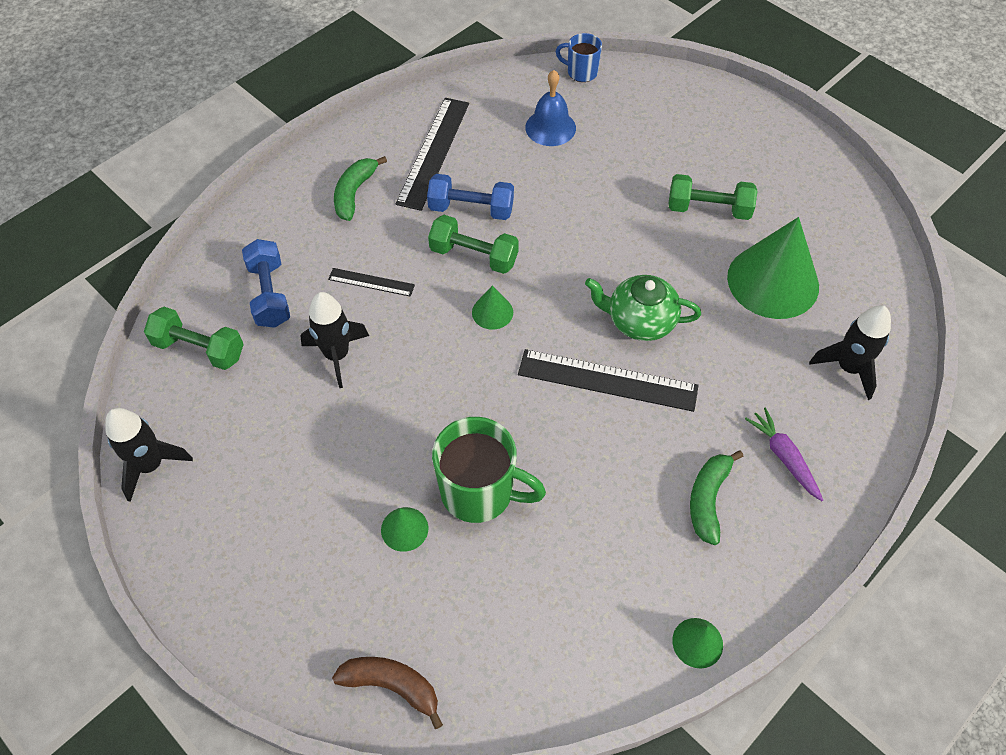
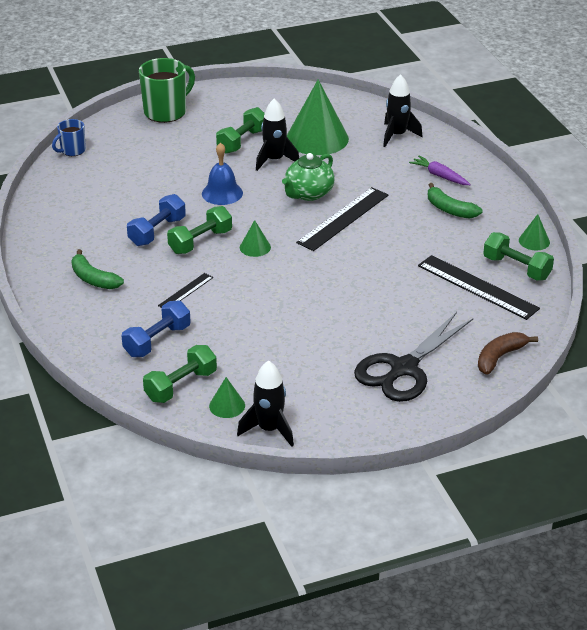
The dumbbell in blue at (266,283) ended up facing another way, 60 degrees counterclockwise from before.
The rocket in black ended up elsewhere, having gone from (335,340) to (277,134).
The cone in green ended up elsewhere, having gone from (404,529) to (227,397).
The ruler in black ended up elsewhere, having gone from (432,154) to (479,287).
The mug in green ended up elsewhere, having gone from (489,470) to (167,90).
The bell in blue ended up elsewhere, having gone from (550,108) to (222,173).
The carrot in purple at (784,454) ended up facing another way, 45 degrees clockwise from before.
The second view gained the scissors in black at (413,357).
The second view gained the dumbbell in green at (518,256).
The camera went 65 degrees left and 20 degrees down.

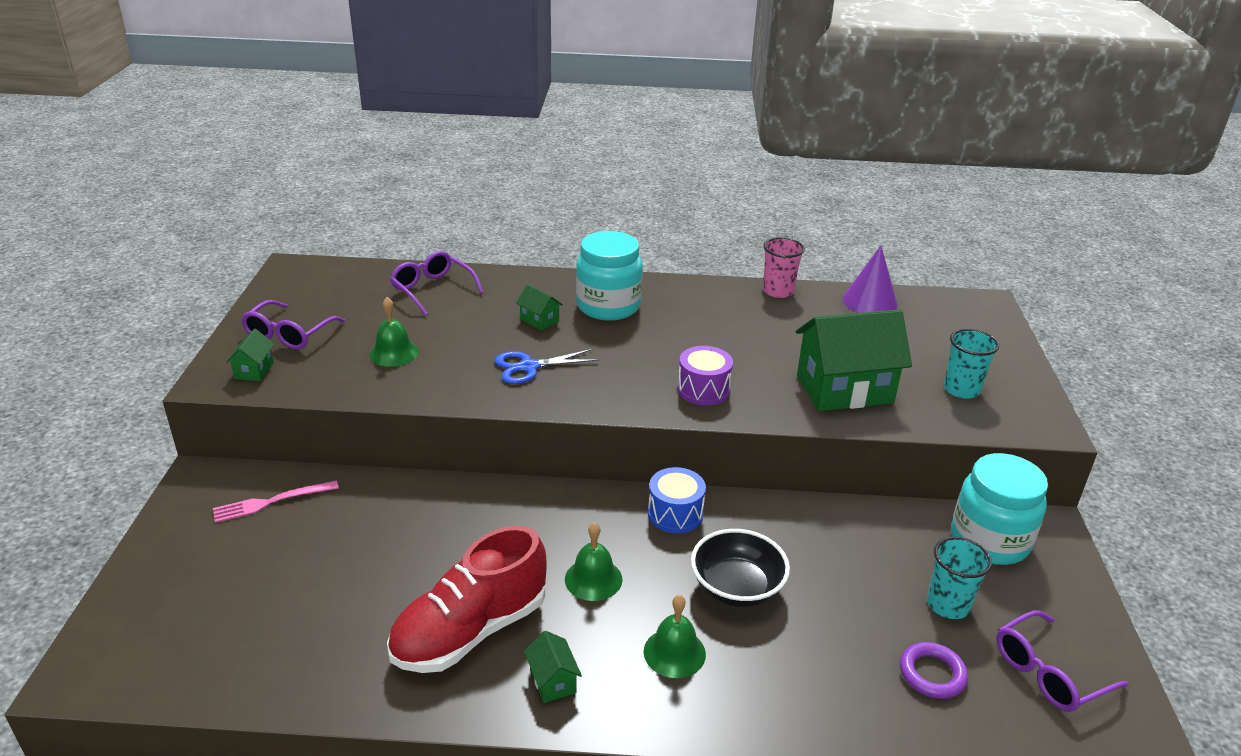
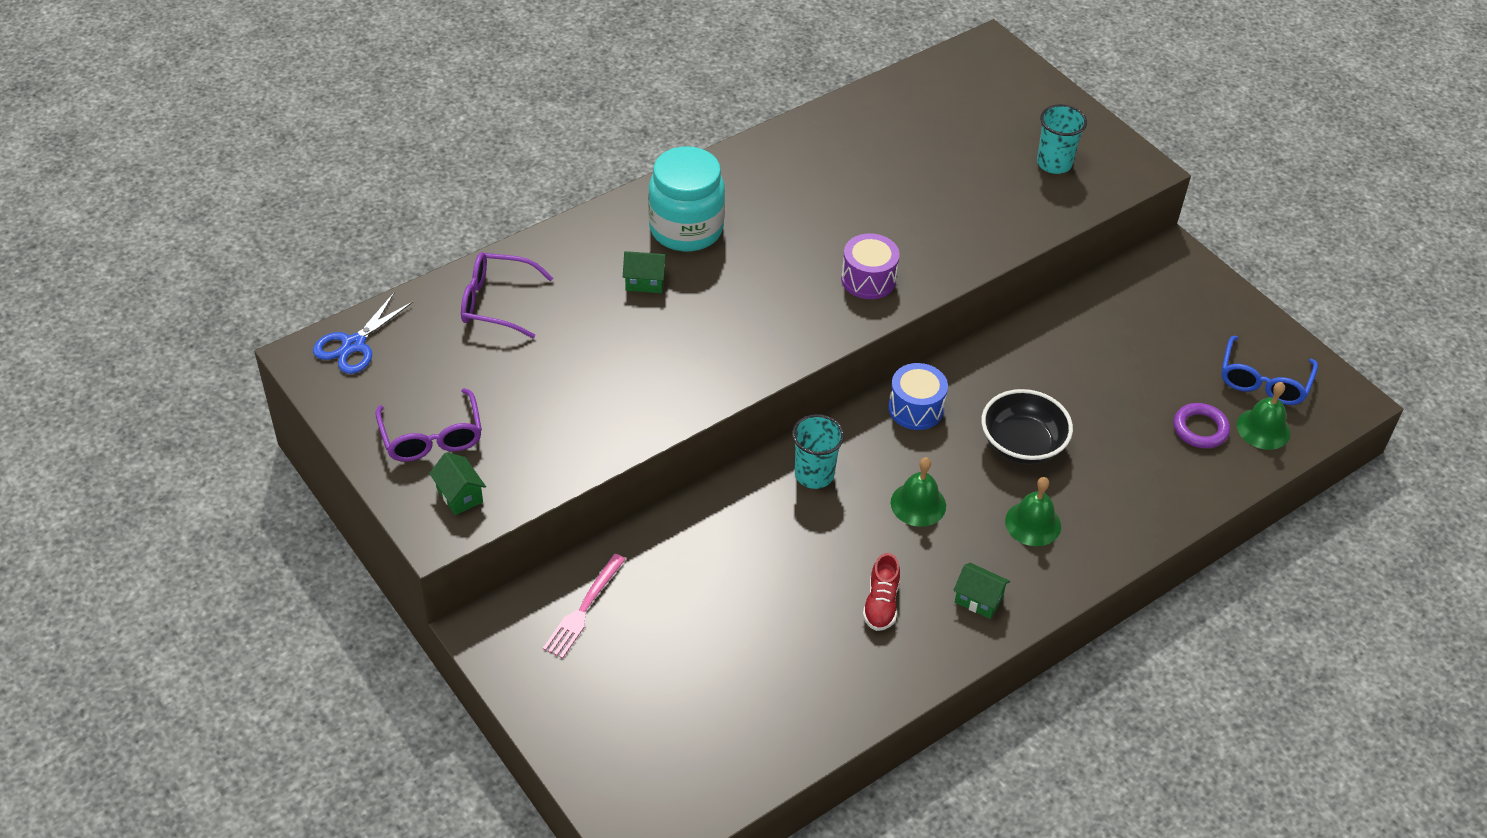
The bell in green ended up elsewhere, having gone from (394,332) to (1263,416).
The size of the shoe in red at (467,599) changed by a factor of 0.46.
The scissors in blue ended up elsewhere, having gone from (547,366) to (363,333).
The second view lost the cup in pink at (784,267).
The second view lost the house in green at (854,360).
The second view lost the cone in purple at (870,279).
The cup in turquoise ended up elsewhere, having gone from (959,578) to (818,451).
The second view lost the jar in turquoise at (999,509).
What was the glasses in purple at (1062,661) turned into the glasses in blue at (1270,370).
The camera went 40 degrees left and 15 degrees up.

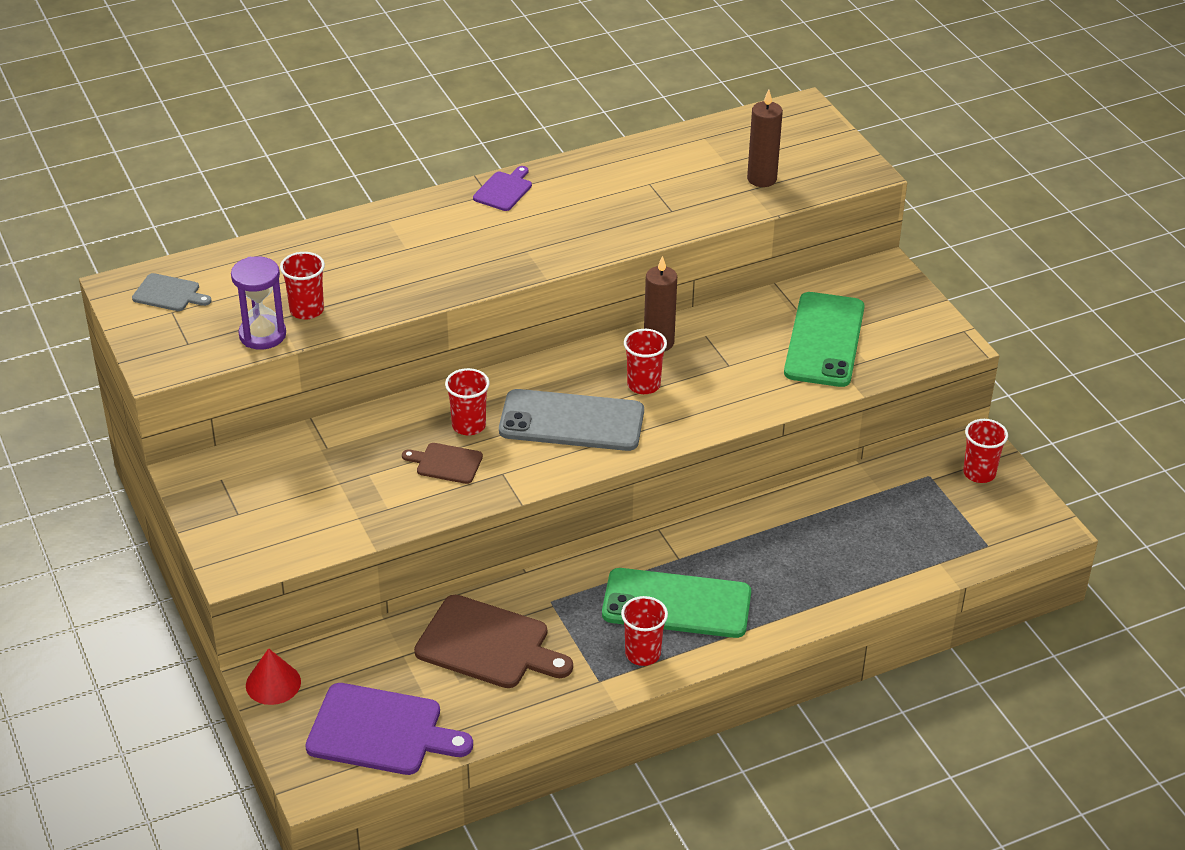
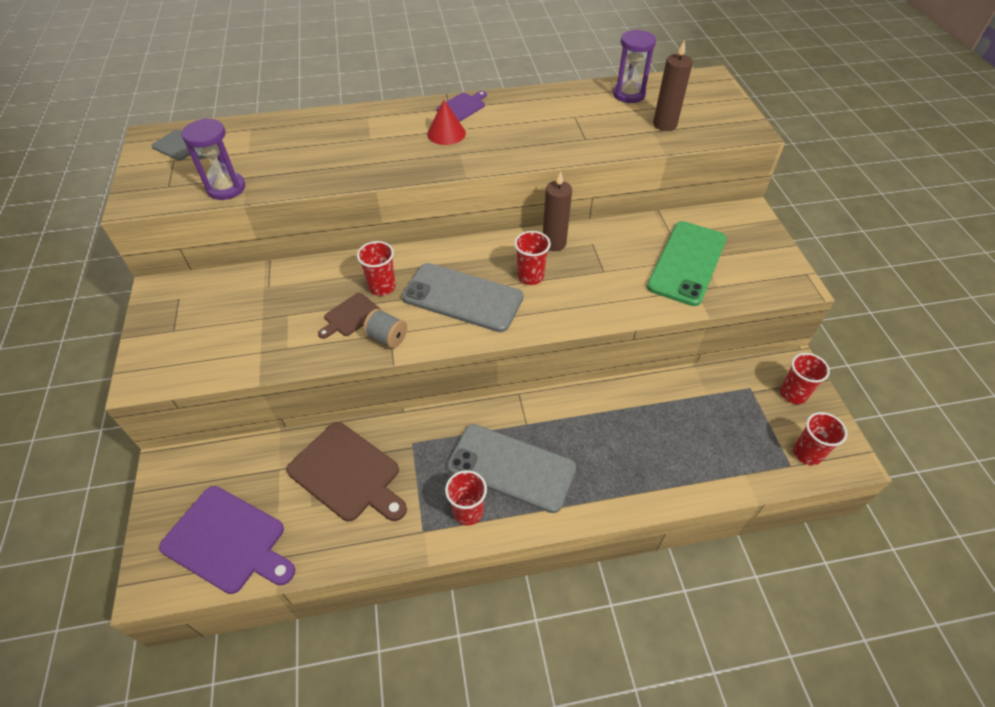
The cone in red ended up elsewhere, having gone from (273,676) to (446,122).
The cup in red ended up elsewhere, having gone from (302,285) to (820,439).
The cutting board in brown at (442,463) ended up facing another way, 75 degrees counterclockwise from before.
What was the phone in green at (676,603) turned into the phone in grey at (511,468).
The second view gained the spool in grey at (385,328).
The second view gained the hourglass in purple at (634,66).
The camera went 15 degrees right and 10 degrees up.

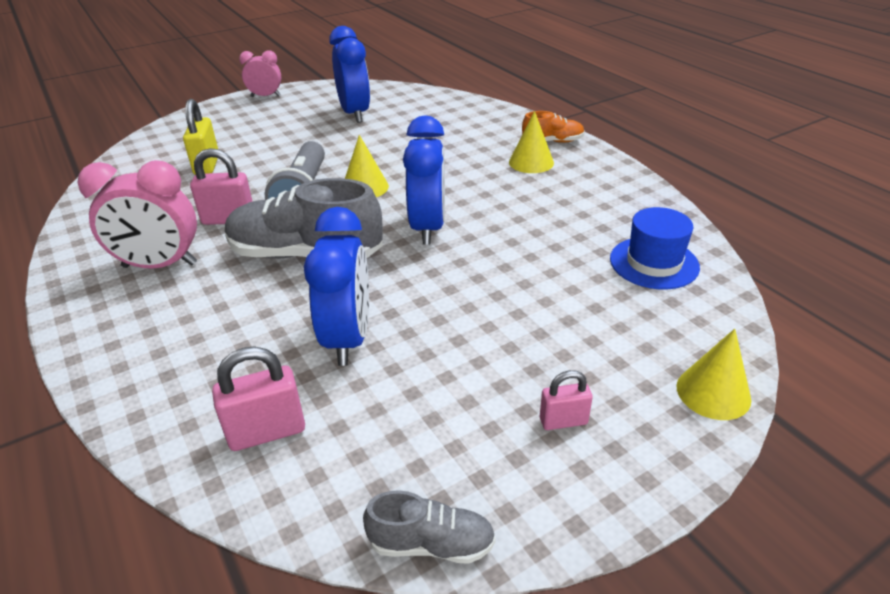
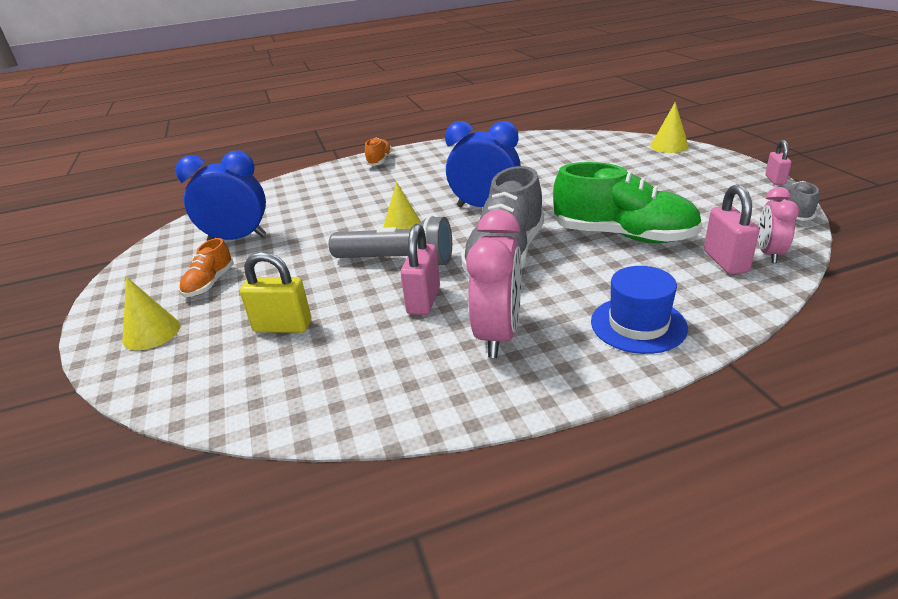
The clock in pink ended up elsewhere, having gone from (260,73) to (778,225).
Where the clock in blue stood at (336,286), the shoe in green came to stand at (627,202).
The cone in yellow ended up elsewhere, having gone from (531,142) to (151,313).
The padlock in pink ended up elsewhere, having gone from (566,400) to (778,162).
The hat in blue ended up elsewhere, having gone from (655,248) to (639,310).
The second view gained the shoe in orange at (206,267).
The camera went 75 degrees left and 5 degrees down.

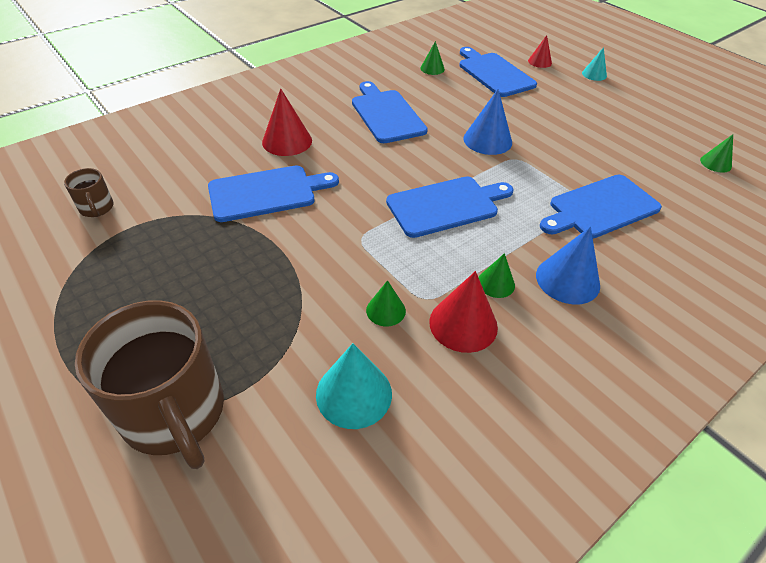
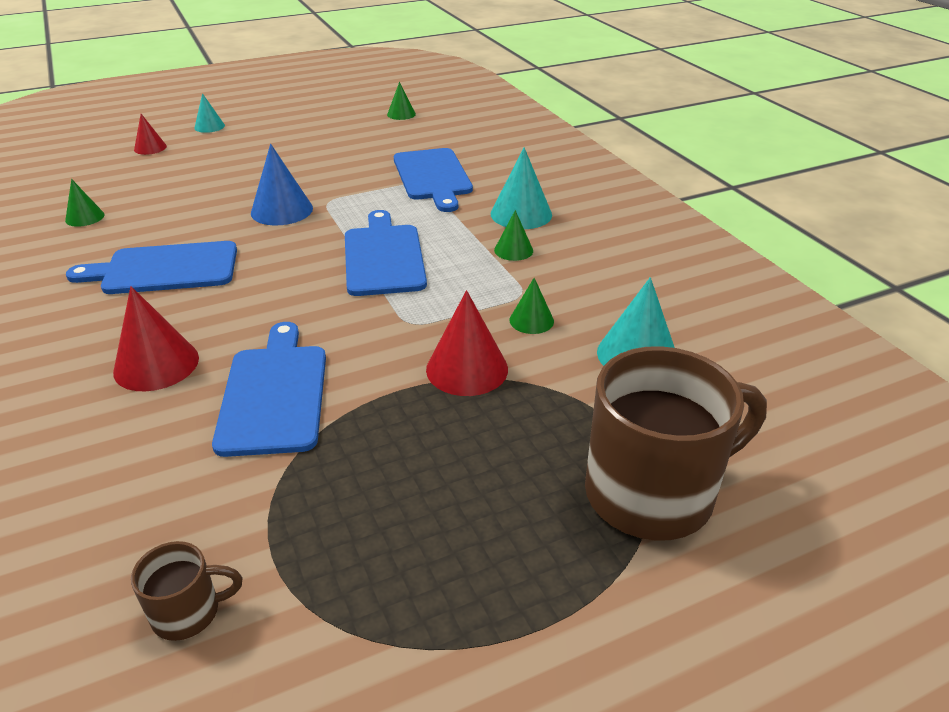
The cone in red ended up elsewhere, having gone from (463,312) to (467,343).
The second view lost the cutting board in blue at (498,72).
What was the cone in blue at (568,265) turned into the cone in turquoise at (521,188).
The camera went 75 degrees left and 10 degrees down.

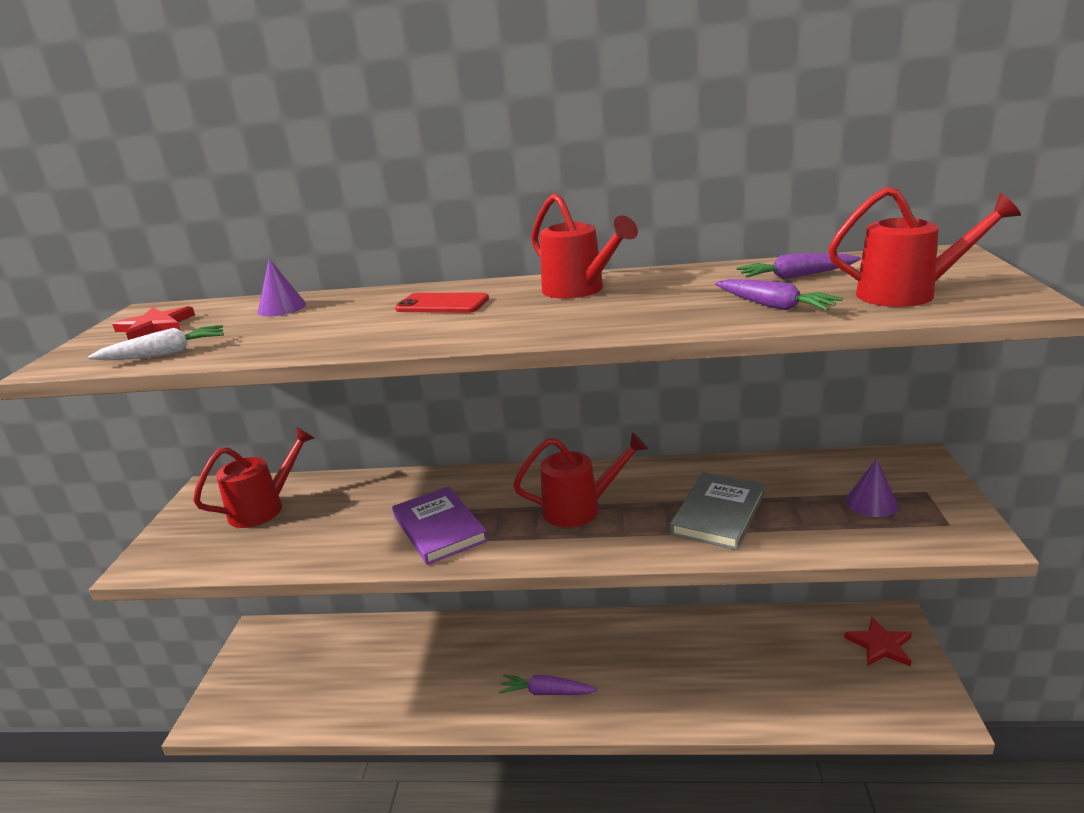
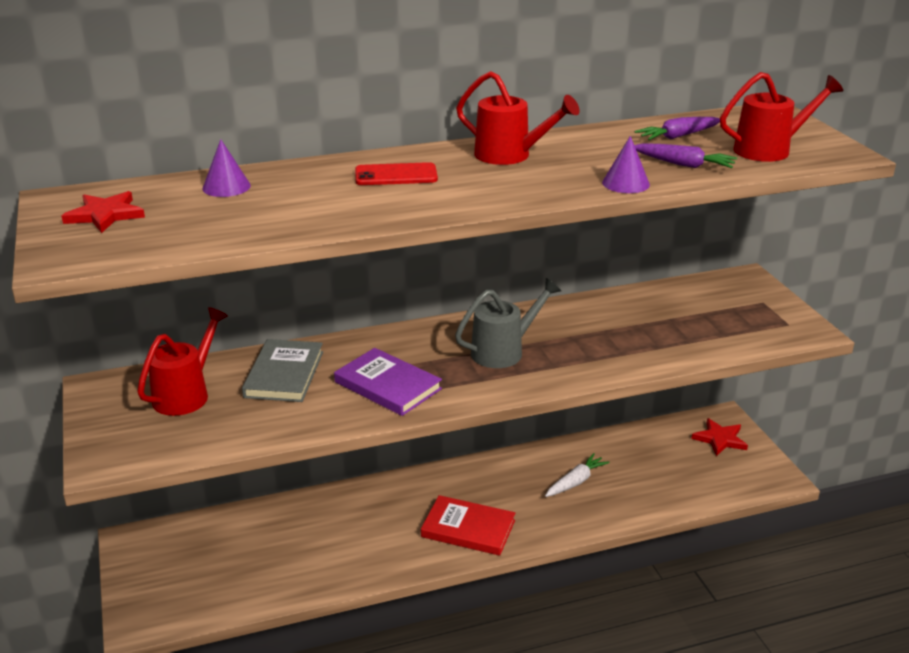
The carrot in white ended up elsewhere, having gone from (156,342) to (577,475).
Where the carrot in purple stood at (548,685), the book in red came to stand at (468,525).
What was the watering can in red at (580,480) turned into the watering can in grey at (508,323).
The book in grey ended up elsewhere, having gone from (717,511) to (282,370).
The cone in purple ended up elsewhere, having gone from (872,488) to (626,164).
The camera went 25 degrees left and 5 degrees up.

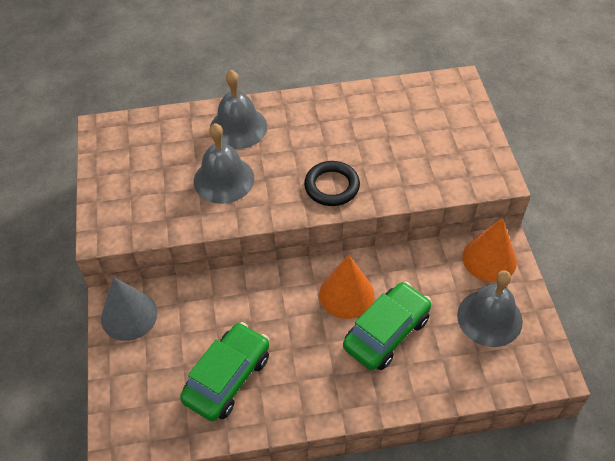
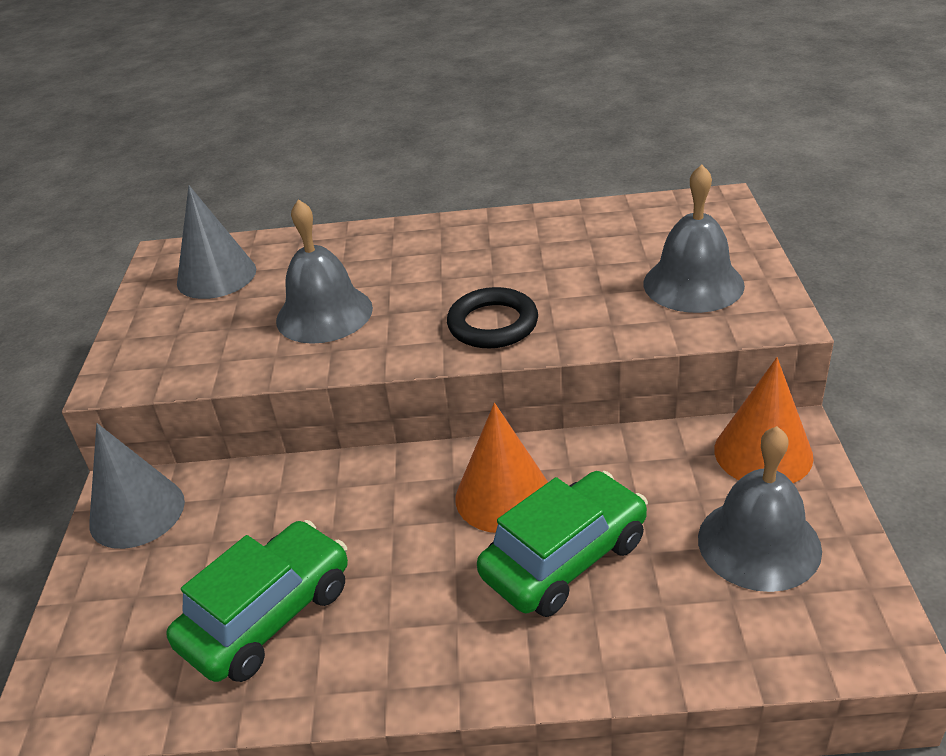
The bell in grey ended up elsewhere, having gone from (238,109) to (694,238).
The second view gained the cone in grey at (216,242).
The camera went 10 degrees right and 15 degrees down.

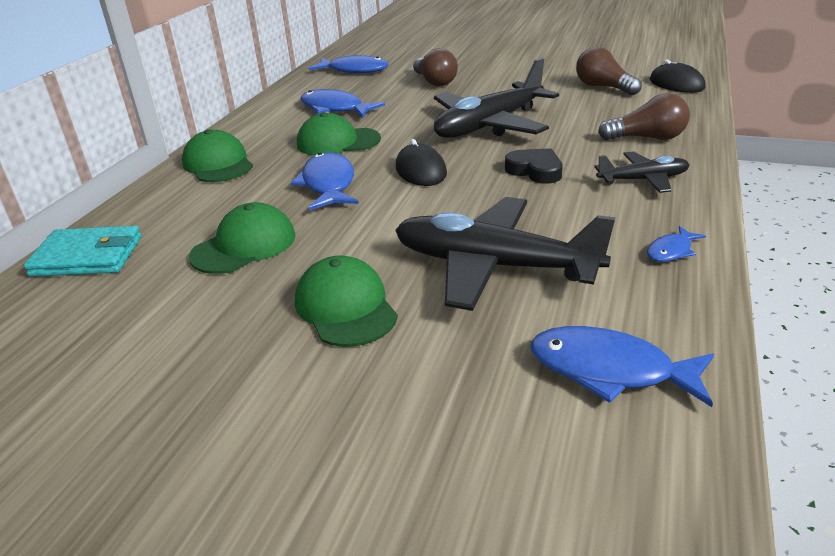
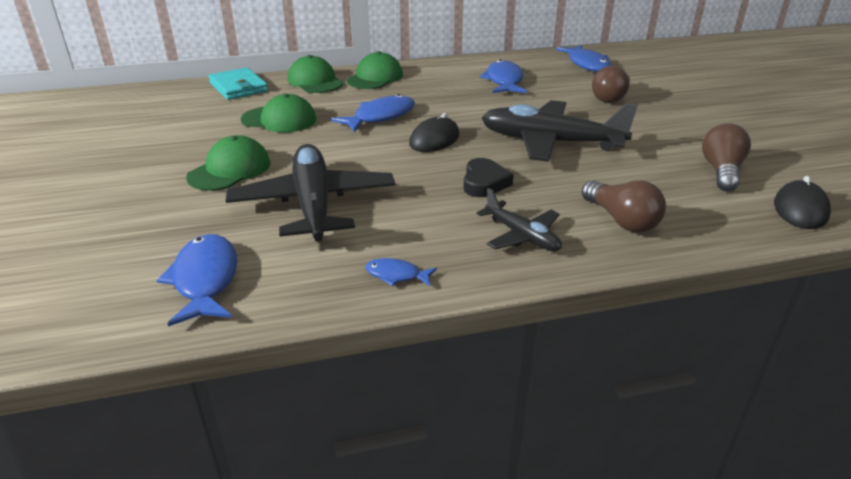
The cap in green ended up elsewhere, having gone from (339,133) to (315,74).
The camera went 55 degrees right and 0 degrees up.

